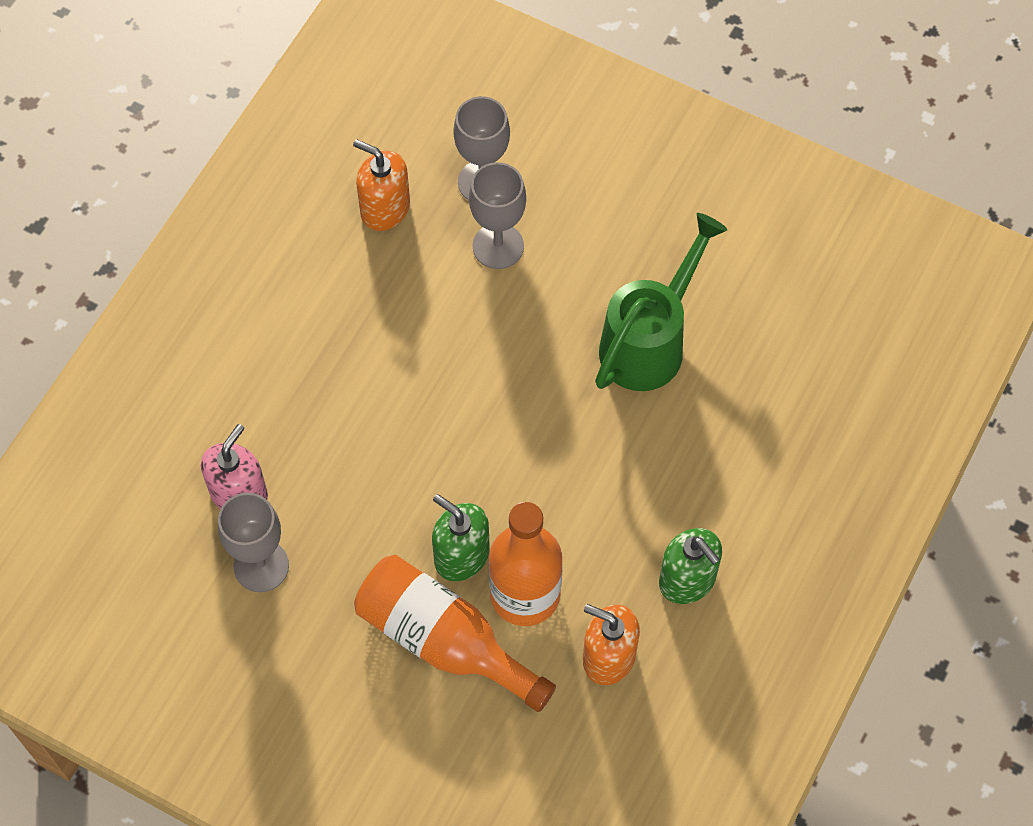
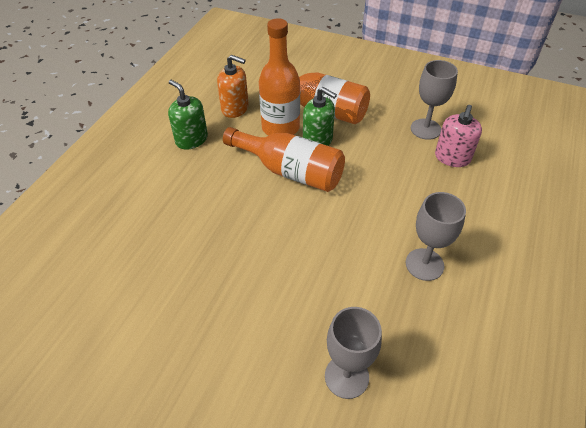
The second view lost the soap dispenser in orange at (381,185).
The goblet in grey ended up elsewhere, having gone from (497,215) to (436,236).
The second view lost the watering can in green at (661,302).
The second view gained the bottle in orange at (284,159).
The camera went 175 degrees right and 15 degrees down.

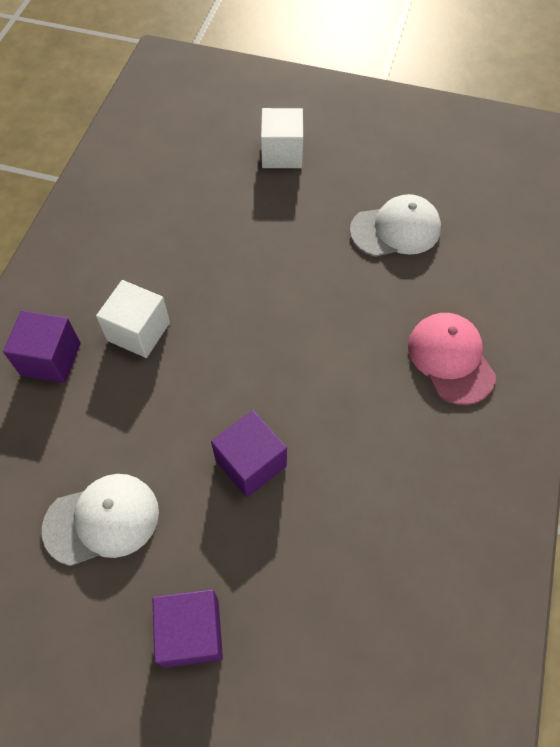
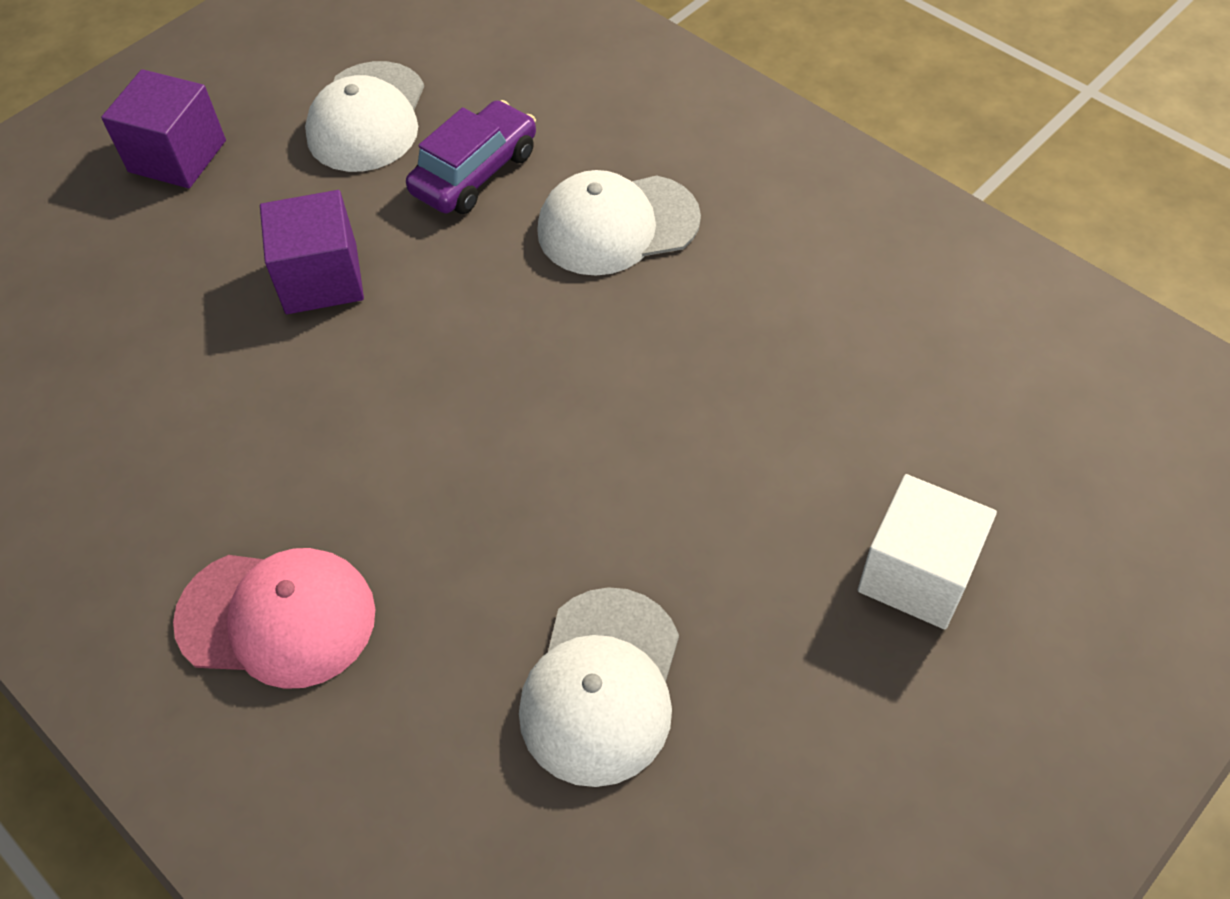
The second view lost the cube in purple at (42,346).
Where the cube in white stood at (133,319), the cap in white came to stand at (619,223).
The second view gained the car in purple at (471,157).
The camera went 120 degrees right and 5 degrees down.

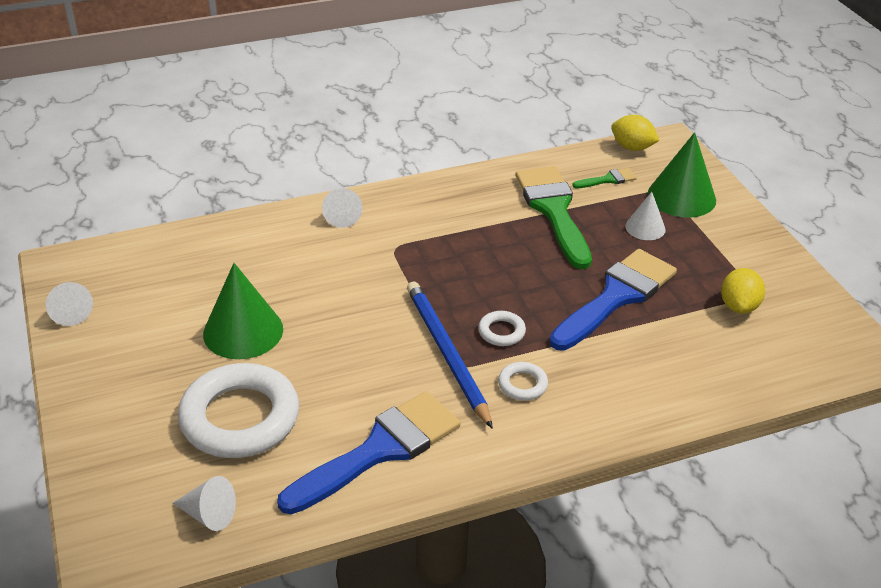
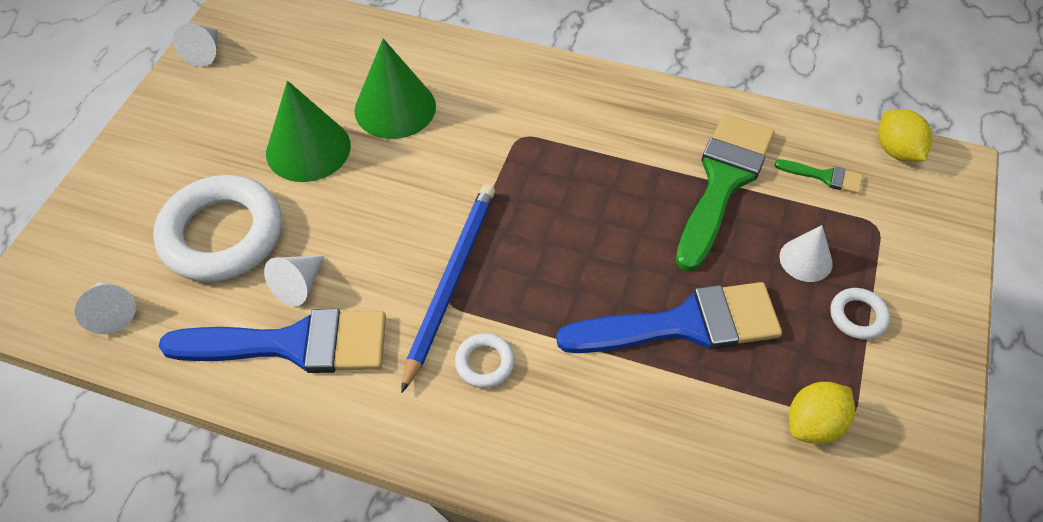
The cone in white ended up elsewhere, having gone from (342,208) to (294,281).
The ring in white ended up elsewhere, having gone from (502,328) to (860,314).
The cone in green ended up elsewhere, having gone from (682,175) to (395,88).
The camera went 40 degrees right and 15 degrees up.

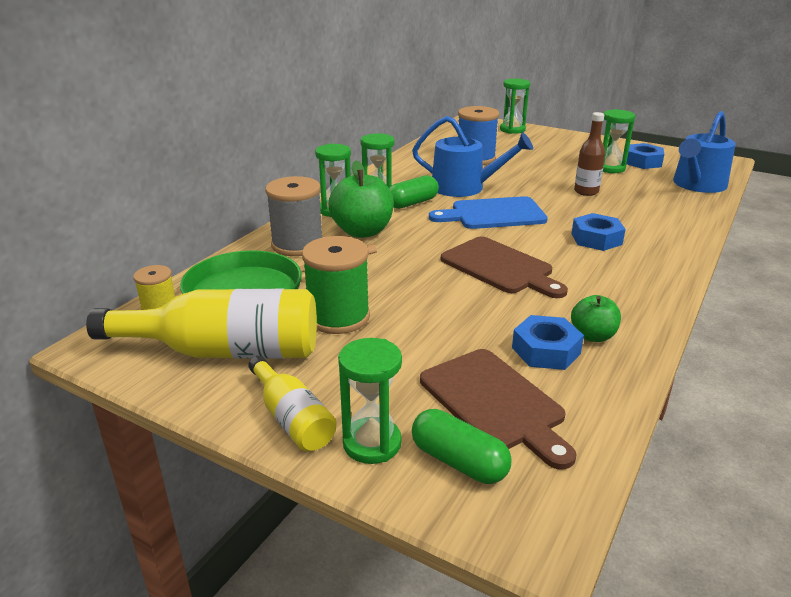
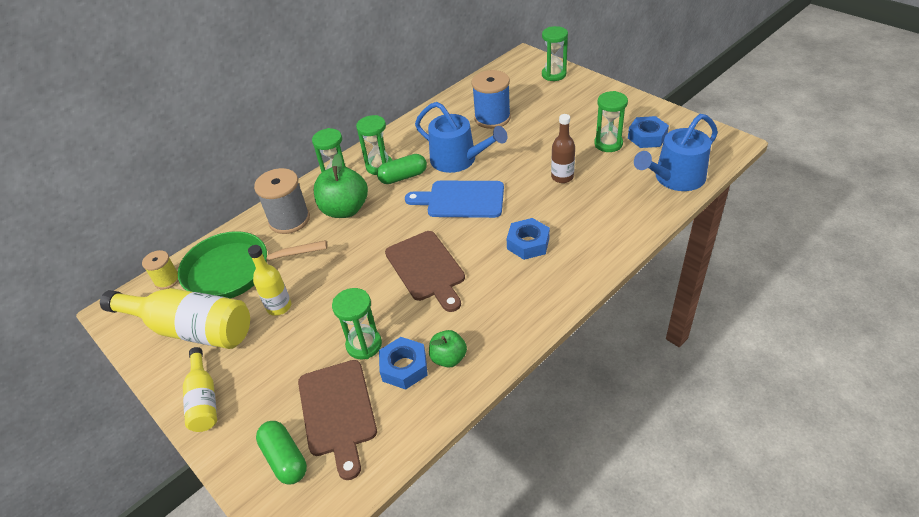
Where the spool in green stood at (336,285), the bottle in yellow came to stand at (269,280).
The hourglass in green ended up elsewhere, having gone from (370,401) to (357,323).
The camera went 20 degrees right and 15 degrees up.

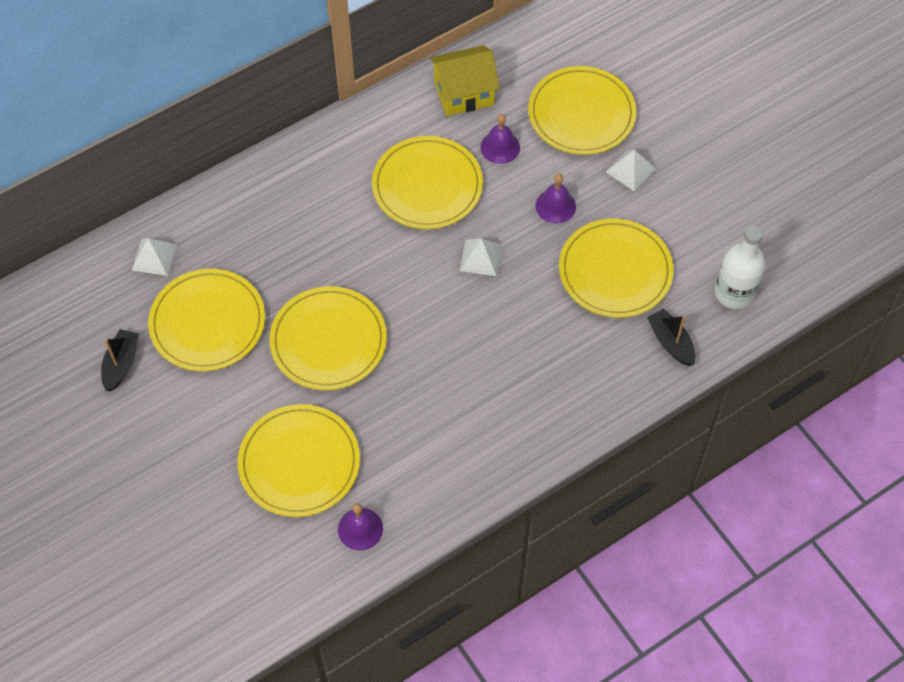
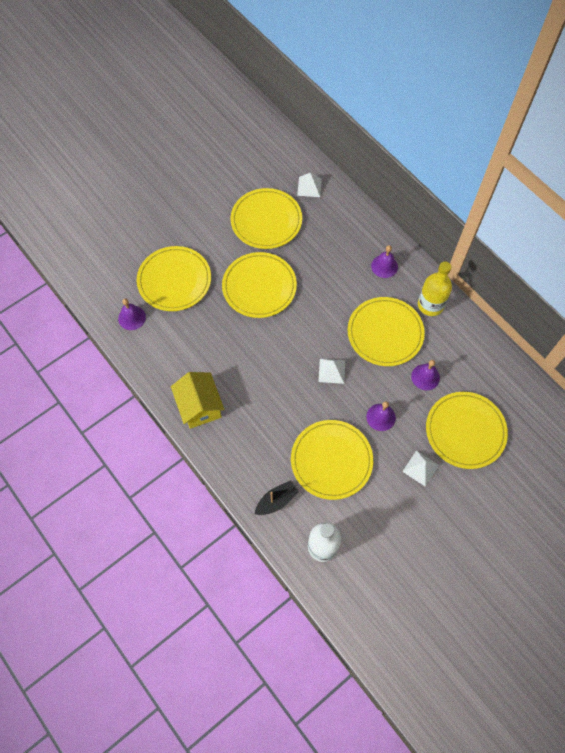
The second view lost the boat in black at (120,360).
The house in yellow ended up elsewhere, having gone from (465,80) to (198,400).
The second view gained the bell in purple at (384,261).
The second view gained the bottle in yellow at (435,289).
The camera went 85 degrees right and 5 degrees up.

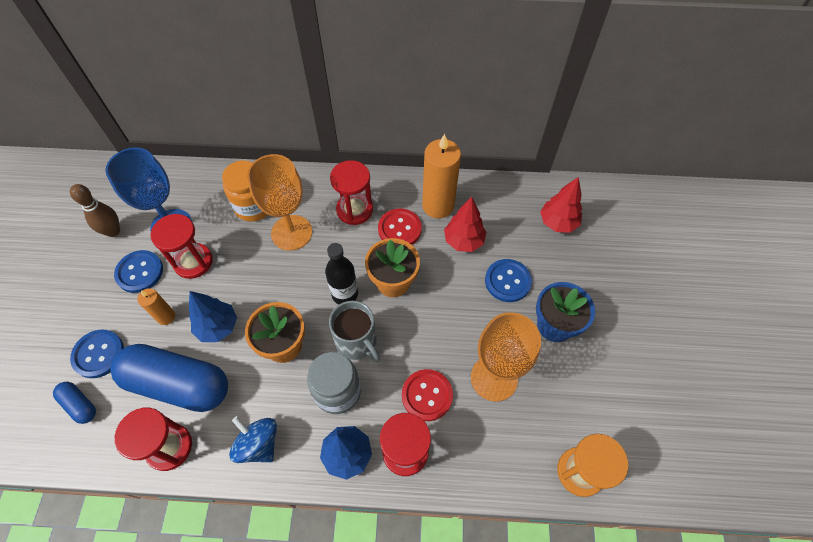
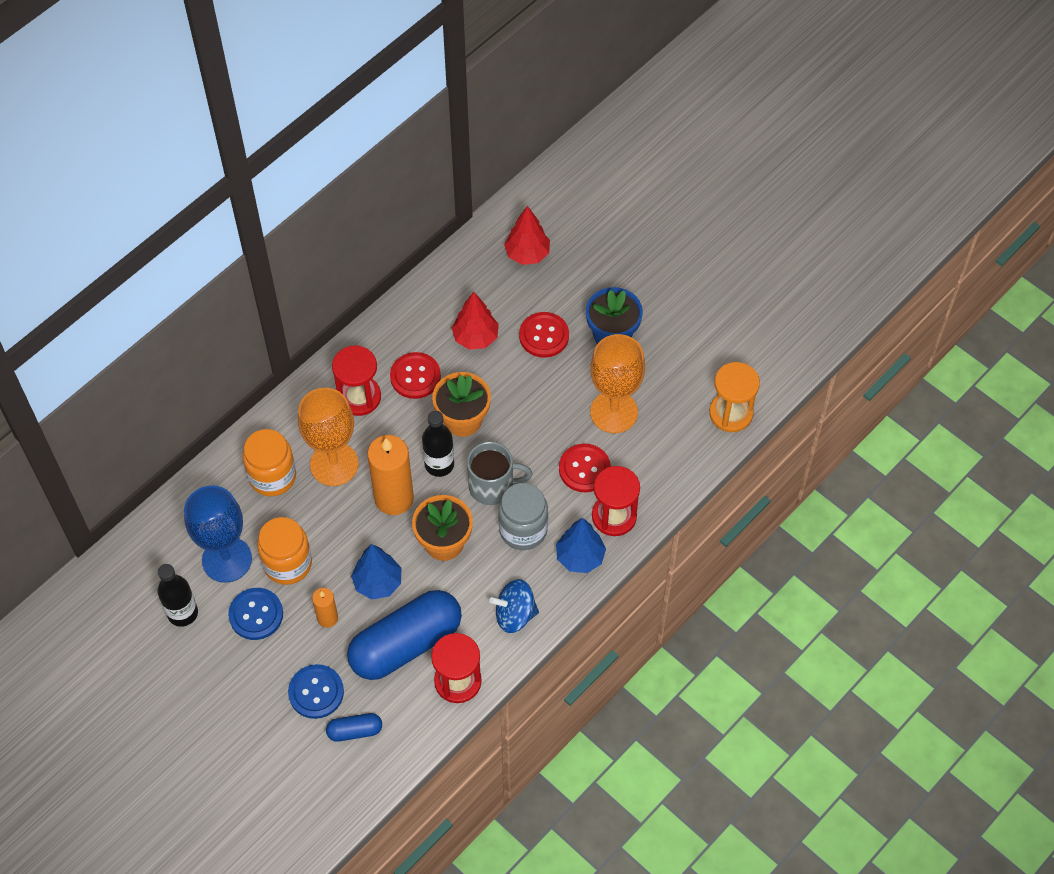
Where the bowling pin in brown stood at (95,210), the bottle in black came to stand at (178,595).
Where the hourglass in red stood at (182,246), the jar in orange came to stand at (284,551).
The candle in orange ended up elsewhere, having gone from (441,176) to (390,475).
What was the button in blue at (508,280) turned into the button in red at (544,335).
The camera went 50 degrees left and 0 degrees up.

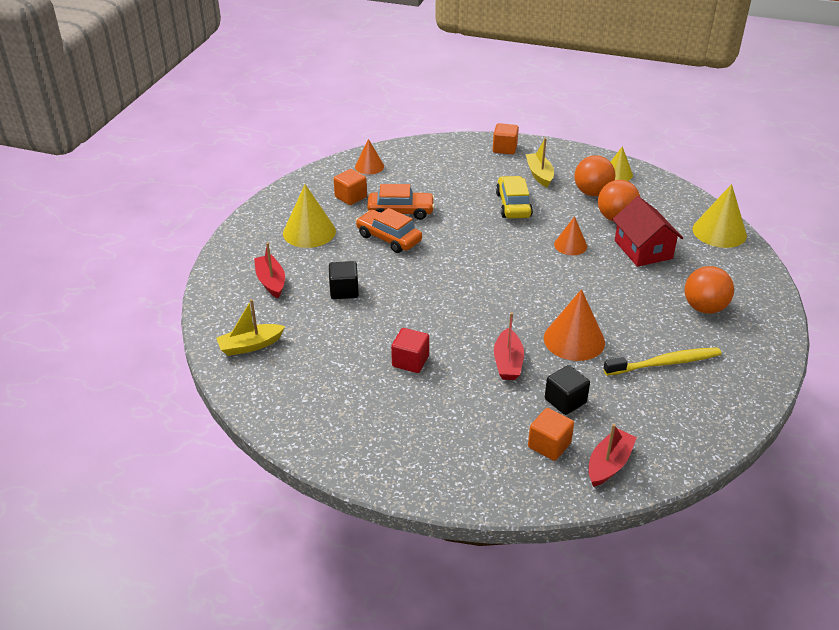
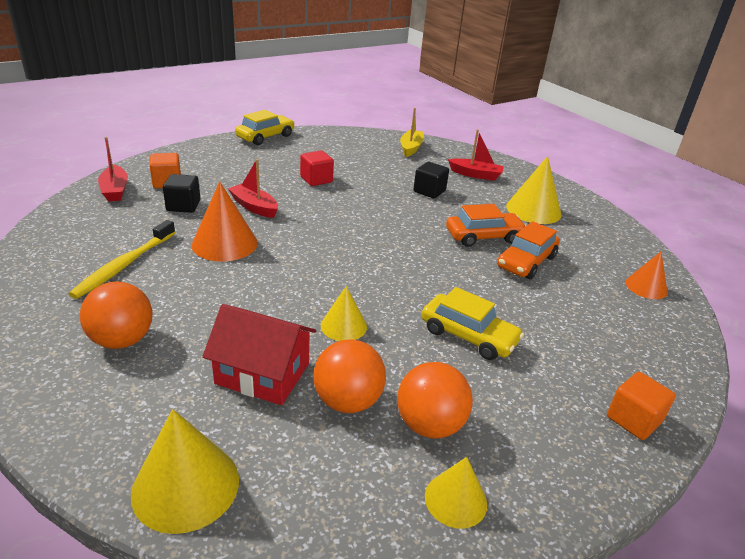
The second view lost the cube in orange at (350,187).
The second view lost the boat in yellow at (540,162).
What was the cone in orange at (570,235) turned into the cone in yellow at (344,313).
The second view gained the car in yellow at (265,127).
The camera went 125 degrees right and 5 degrees down.

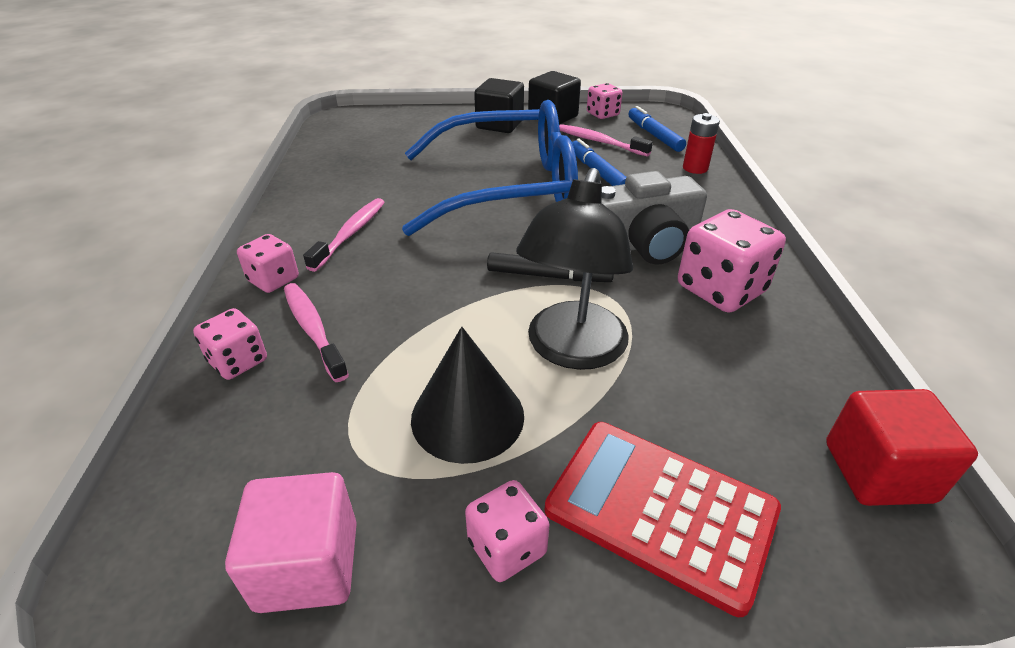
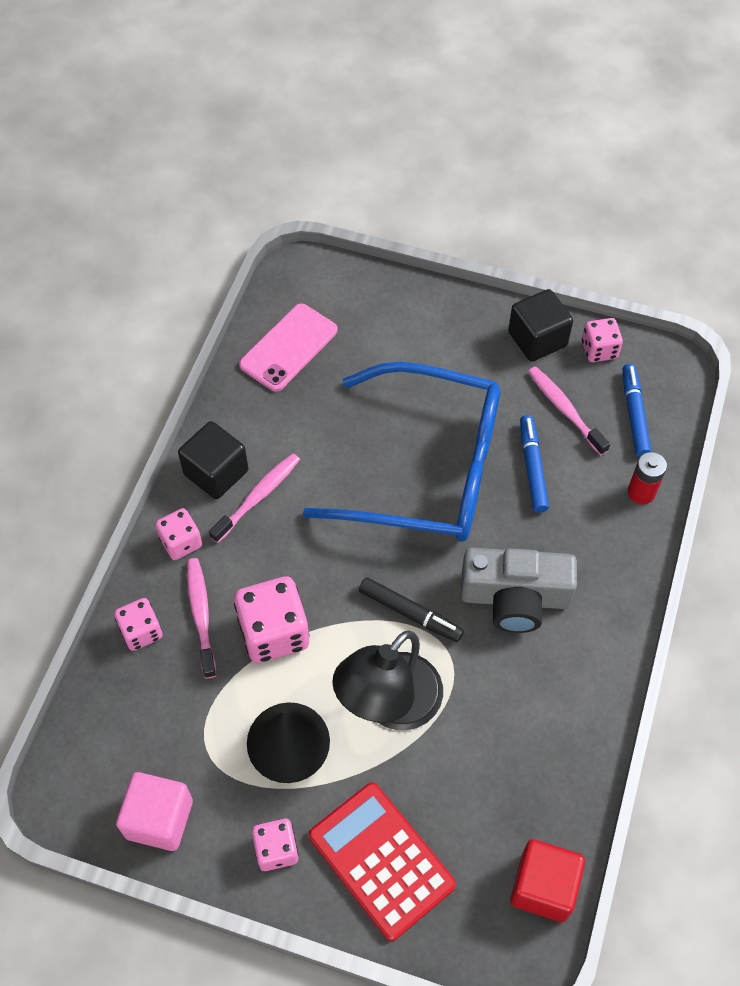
The cube in black ended up elsewhere, having gone from (499,105) to (213,460).
The dice in pink ended up elsewhere, having gone from (732,261) to (272,619).
The second view gained the phone in pink at (288,347).
The camera went 20 degrees right and 20 degrees up.

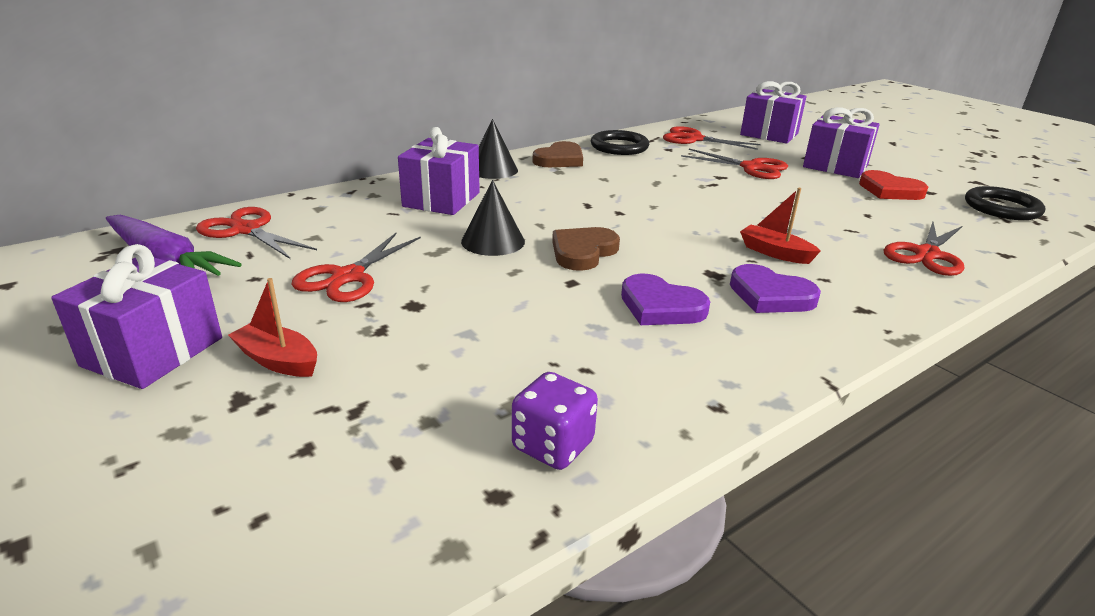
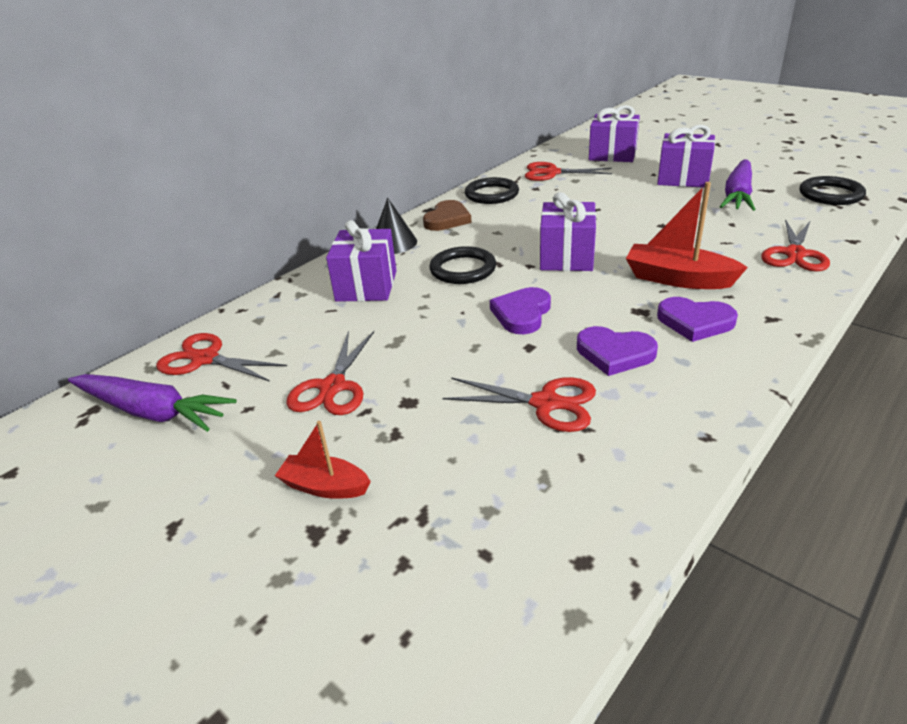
The gift in purple ended up elsewhere, having gone from (136,316) to (568,231).
The second view lost the cone in black at (493,218).
The second view lost the dice in purple at (555,421).
What was the heart in brown at (586,249) turned into the heart in purple at (520,310).
The scissors in red ended up elsewhere, having gone from (734,164) to (519,404).
The size of the boat in red at (780,226) changed by a factor of 1.65.
Where the heart in red stood at (893,185), the carrot in purple came to stand at (738,185).
The second view gained the ring in black at (462,265).
The camera went 10 degrees left and 5 degrees up.

